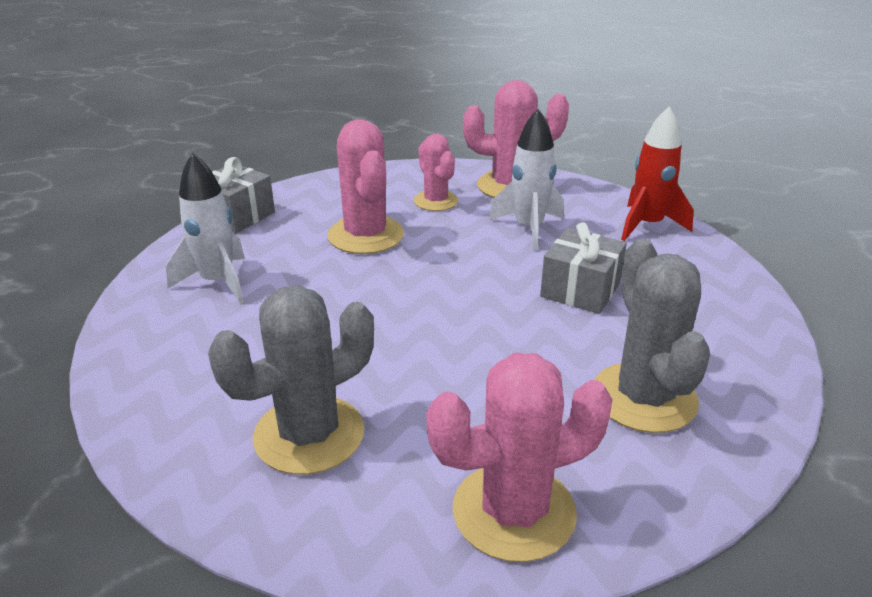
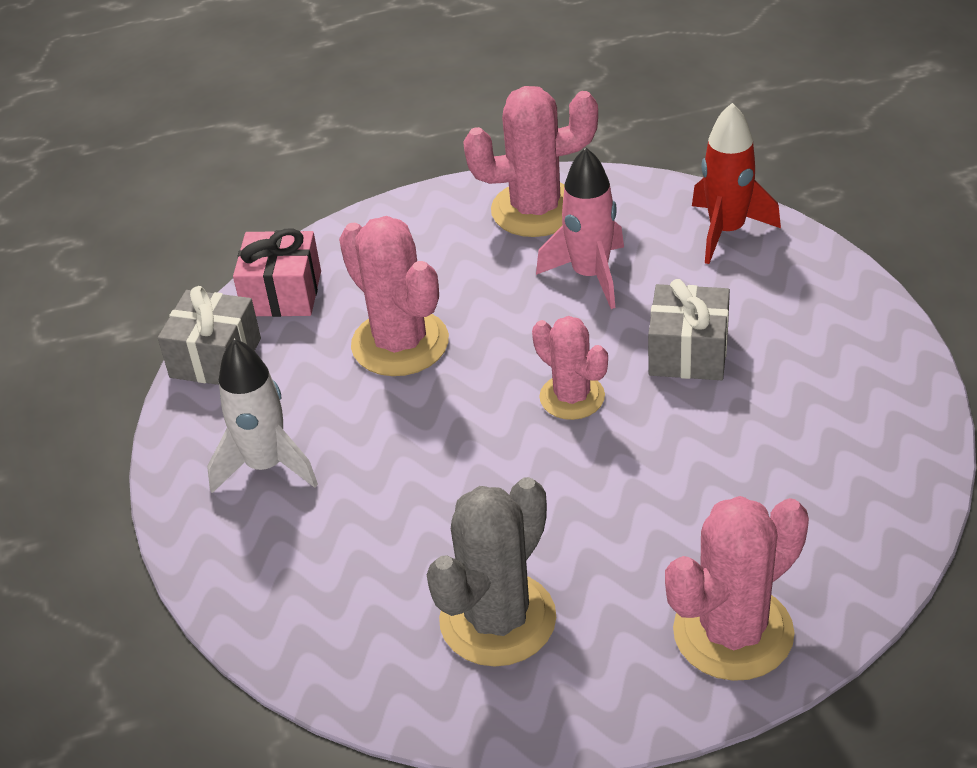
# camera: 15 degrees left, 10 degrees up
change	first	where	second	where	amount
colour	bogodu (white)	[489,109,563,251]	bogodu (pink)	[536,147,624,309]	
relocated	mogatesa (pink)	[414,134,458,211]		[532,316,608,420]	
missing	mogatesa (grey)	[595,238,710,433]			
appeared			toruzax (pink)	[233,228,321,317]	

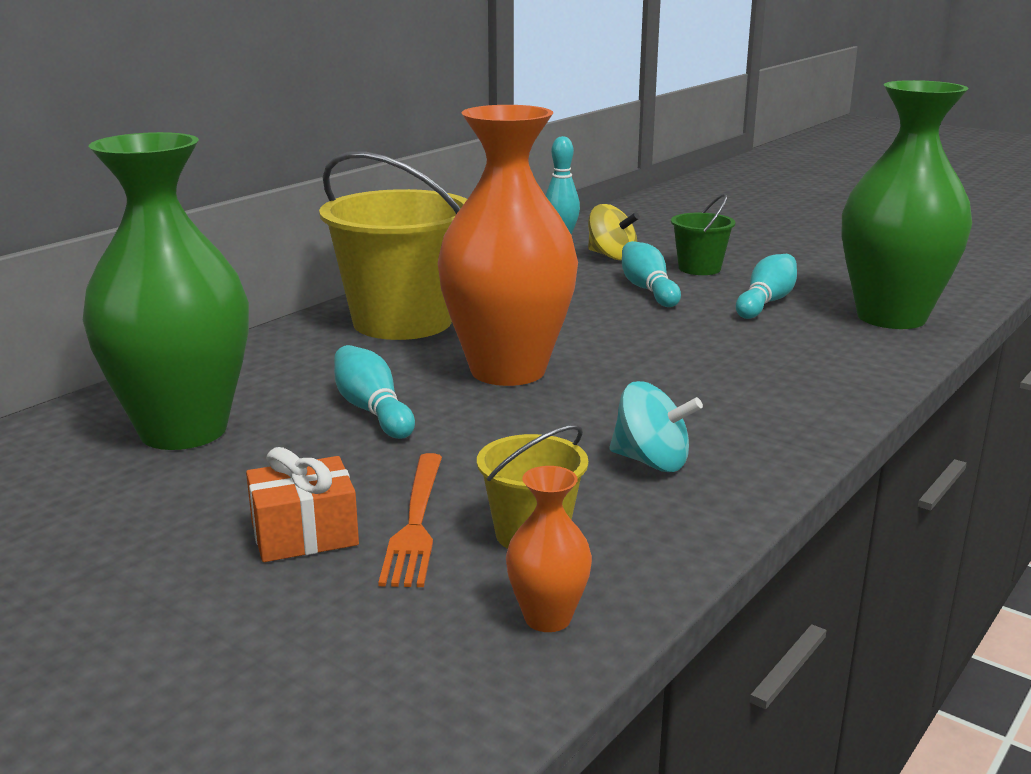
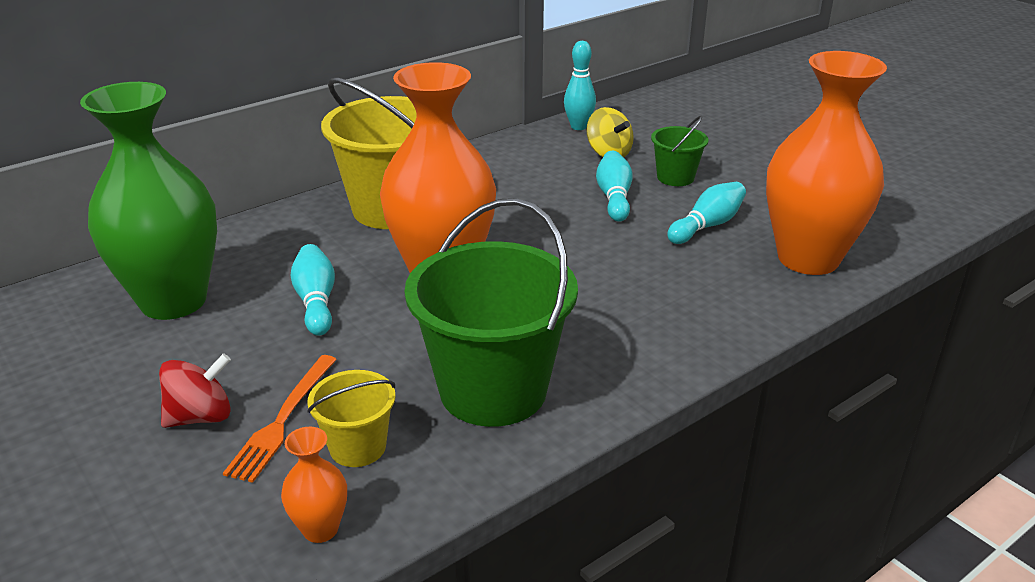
# camera: 15 degrees right, 10 degrees up
change	first	where	second	where	amount
colour	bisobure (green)	[841,80,972,329]	bisobure (orange)	[766,51,887,275]	
exchanged	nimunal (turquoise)	[609,381,703,472]	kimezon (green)	[405,198,578,427]	
exchanged	toruzax (orange)	[246,447,359,562]	nimunal (red)	[159,353,231,428]	

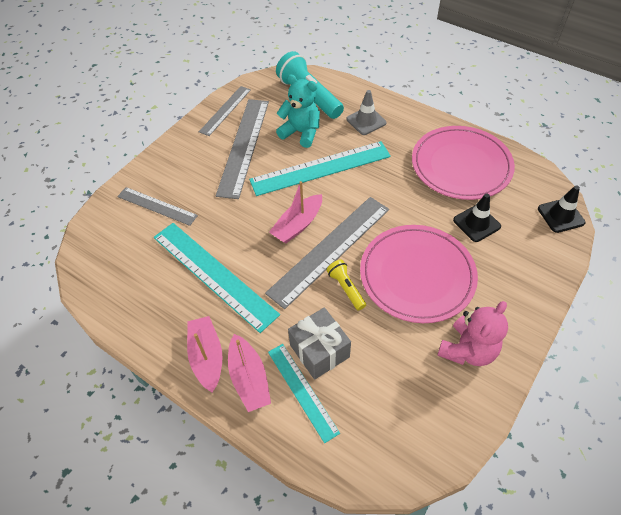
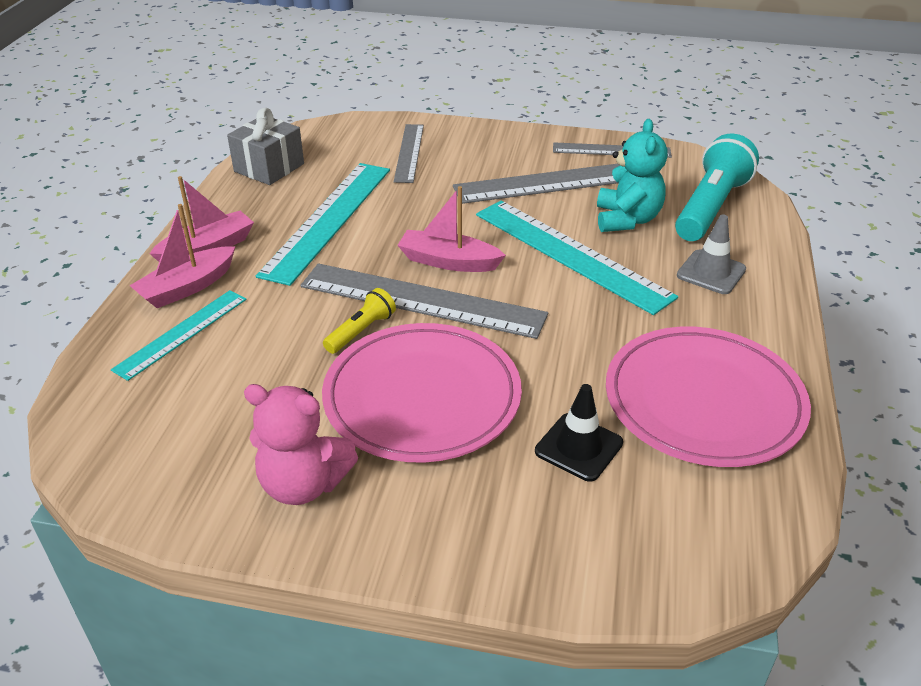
# camera: 65 degrees right, 15 degrees down
change	first	where	second	where	amount
missing	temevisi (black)	[538,186,585,233]			
relocated	toruzax (grey)	[288,307,351,380]		[227,107,304,185]	

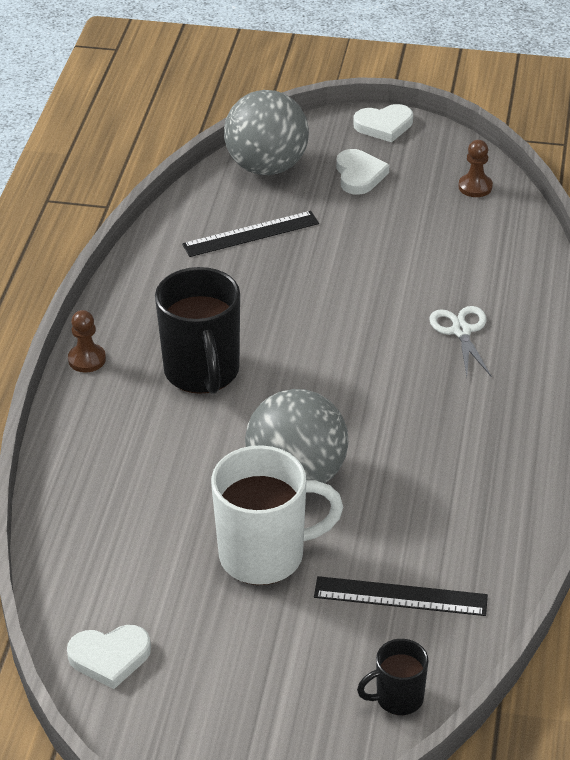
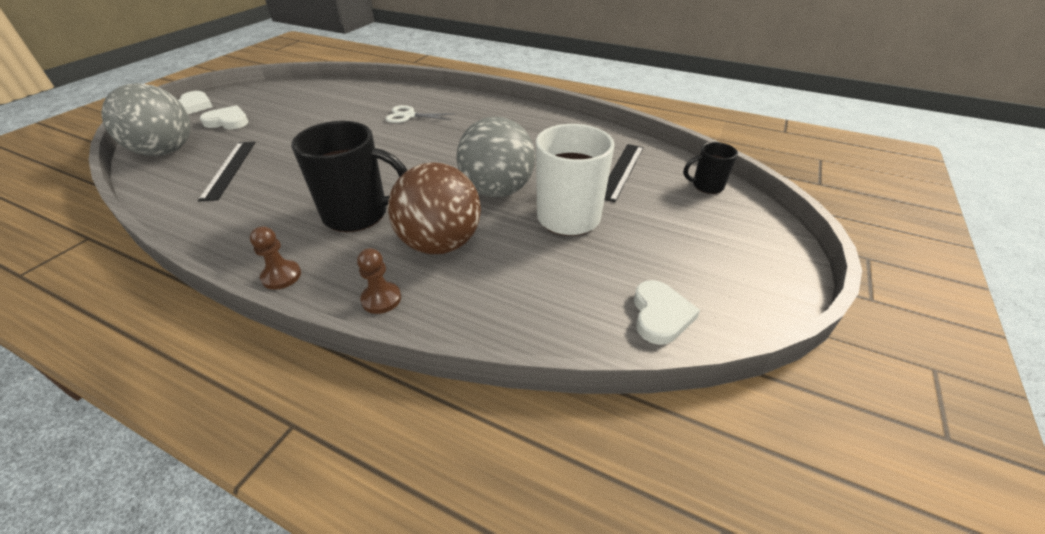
# camera: 75 degrees left, 0 degrees up
change	first	where	second	where	amount
relocated	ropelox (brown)	[458,140,493,197]		[357,248,401,314]	
spun	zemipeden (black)	[357,639,429,715]		[684,142,738,194]	90 degrees clockwise
appeared			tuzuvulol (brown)	[388,162,481,254]	

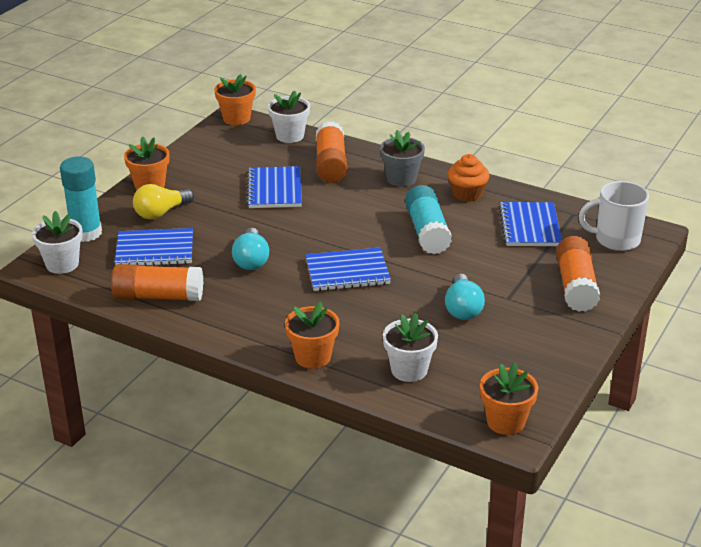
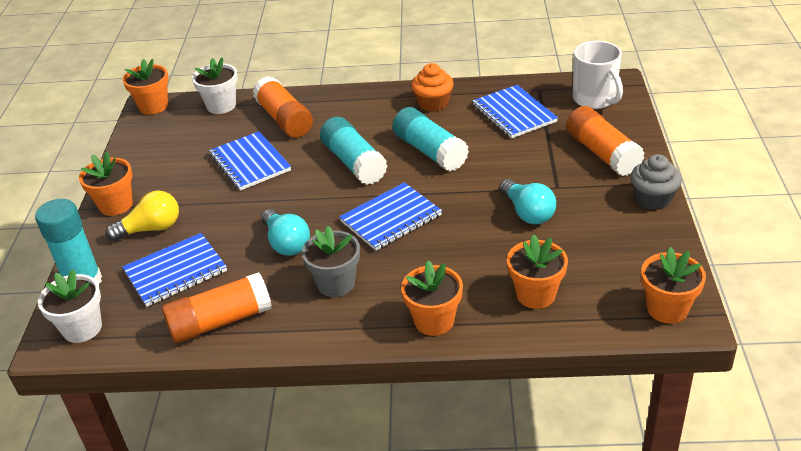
# camera: 25 degrees left, 5 degrees up
change	first	where	second	where	amount
relocated	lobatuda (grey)	[380,130,425,187]		[302,226,360,297]	
spun	zemipeden (white)	[579,181,649,251]		[573,41,623,109]	90 degrees counterclockwise
spun	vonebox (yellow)	[133,184,194,220]		[105,191,179,241]	135 degrees counterclockwise
colour	lobatuda (white)	[383,313,438,382]	lobatuda (orange)	[507,234,568,309]	
appeared			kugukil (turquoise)	[320,117,387,185]	
appeared			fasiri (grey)	[631,154,682,210]	

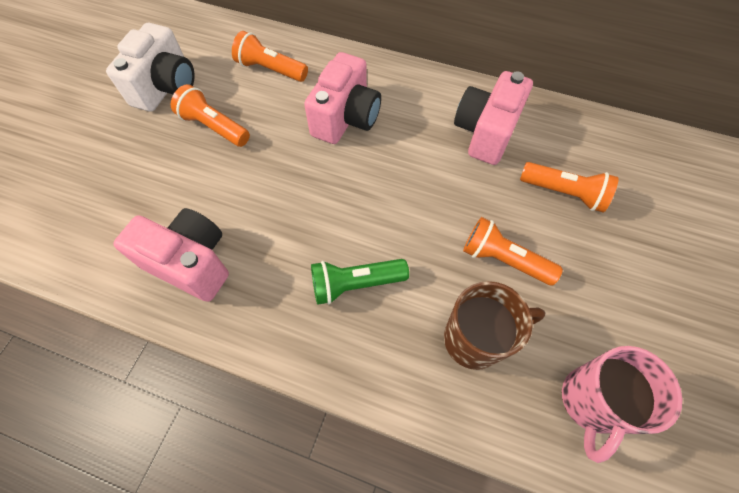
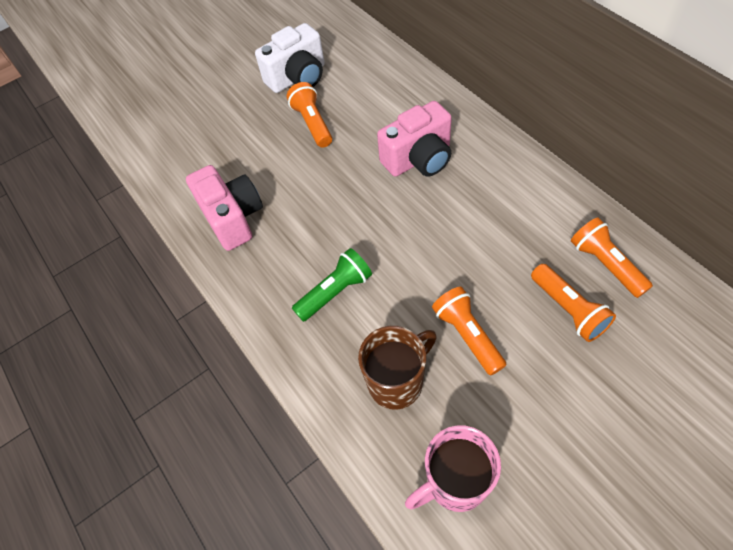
# camera: 40 degrees right, 5 degrees down
change	first	where	second	where	amount
relocated	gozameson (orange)	[232,31,308,82]		[571,217,653,298]	
missing	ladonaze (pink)	[454,71,533,165]			
spun	gozameson (green)	[311,259,409,305]		[292,248,372,322]	120 degrees clockwise
spun	zemipeden (brown)	[444,281,545,370]		[358,326,437,410]	60 degrees counterclockwise

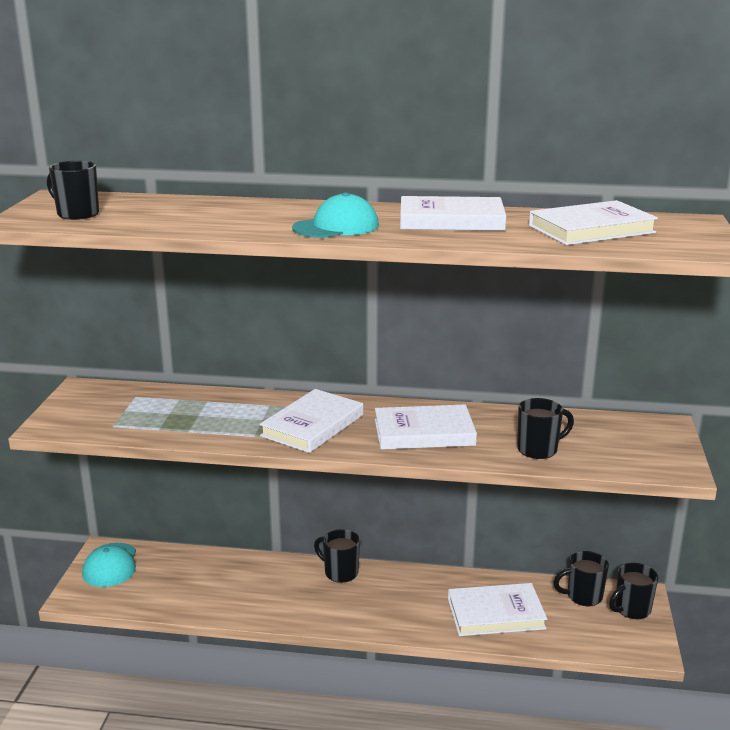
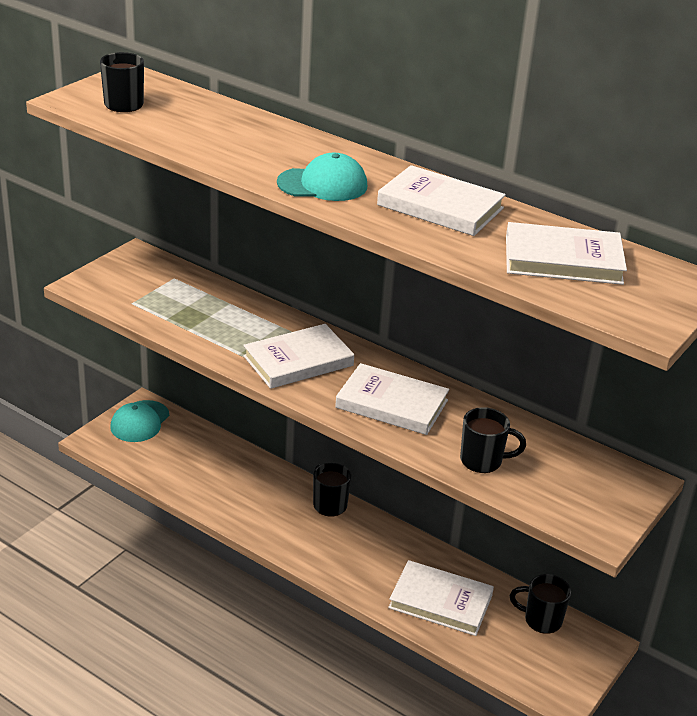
# camera: 25 degrees right, 10 degrees up
change	first	where	second	where	amount
missing	zemipeden (black)	[609,563,658,619]			

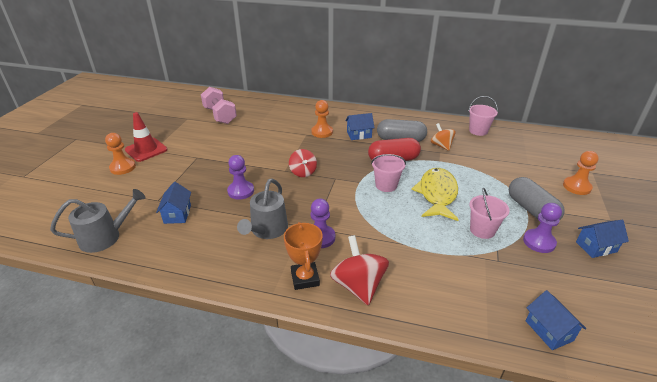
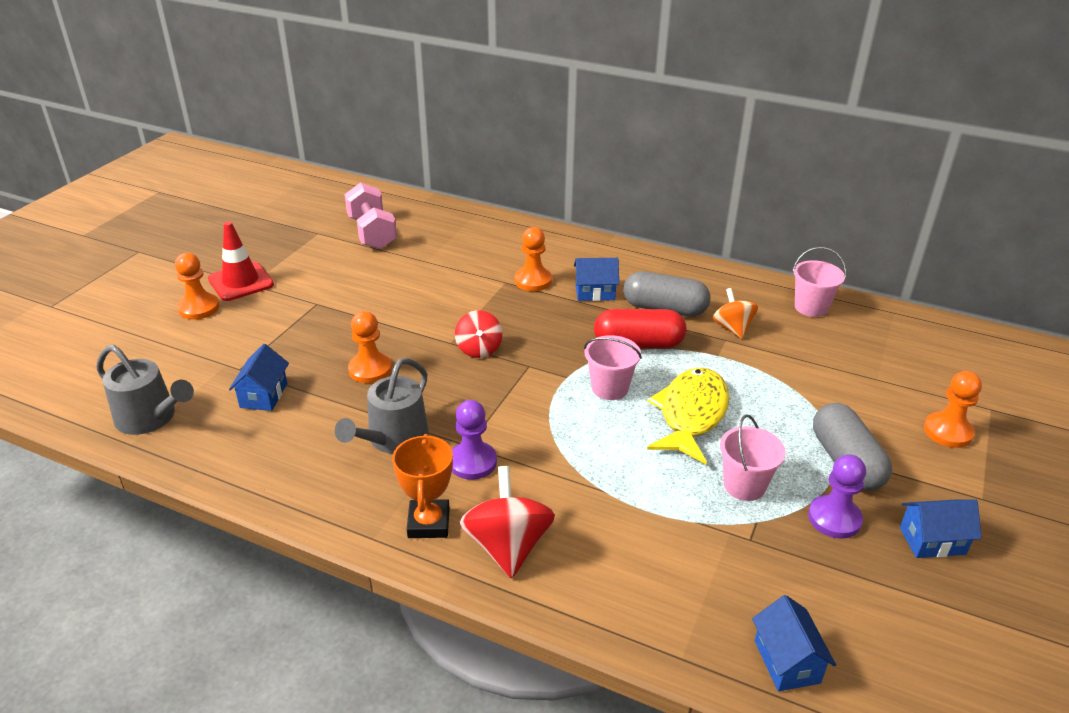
# camera: 10 degrees right, 0 degrees up
change	first	where	second	where	amount
colour	ropelox (purple)	[227,155,254,200]	ropelox (orange)	[348,311,392,383]	
spun	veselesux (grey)	[50,189,145,253]		[96,345,194,435]	45 degrees clockwise

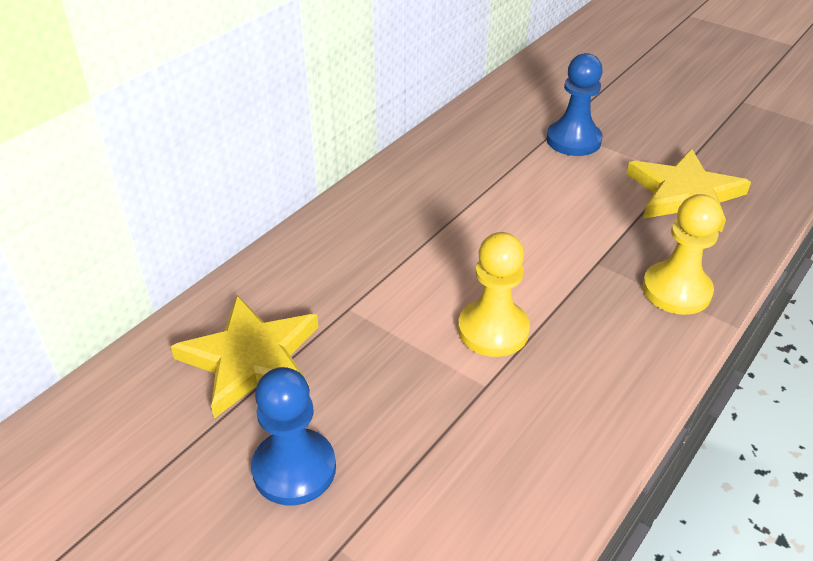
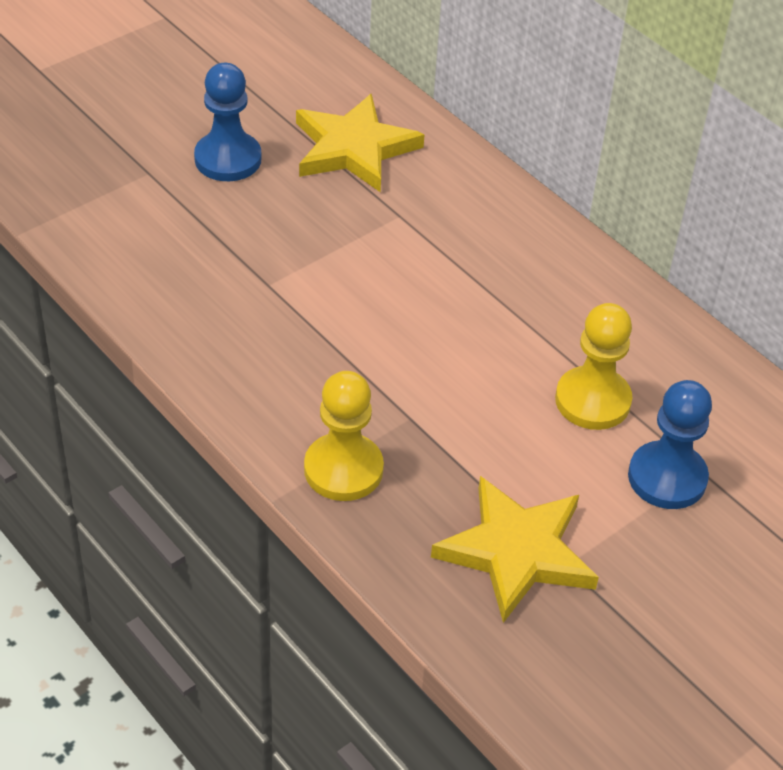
# camera: 100 degrees right, 5 degrees up
change	first	where	second	where	amount
relocated	ropelox (yellow)	[458,232,530,357]		[555,303,632,430]	

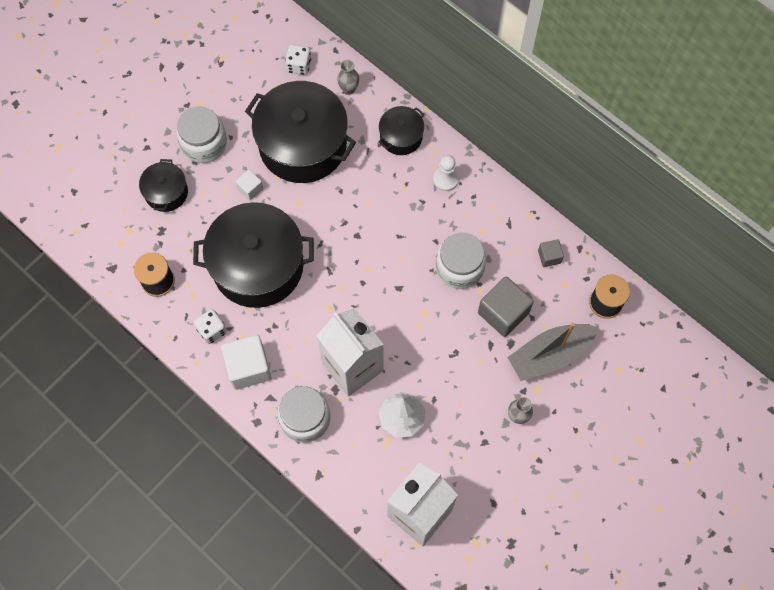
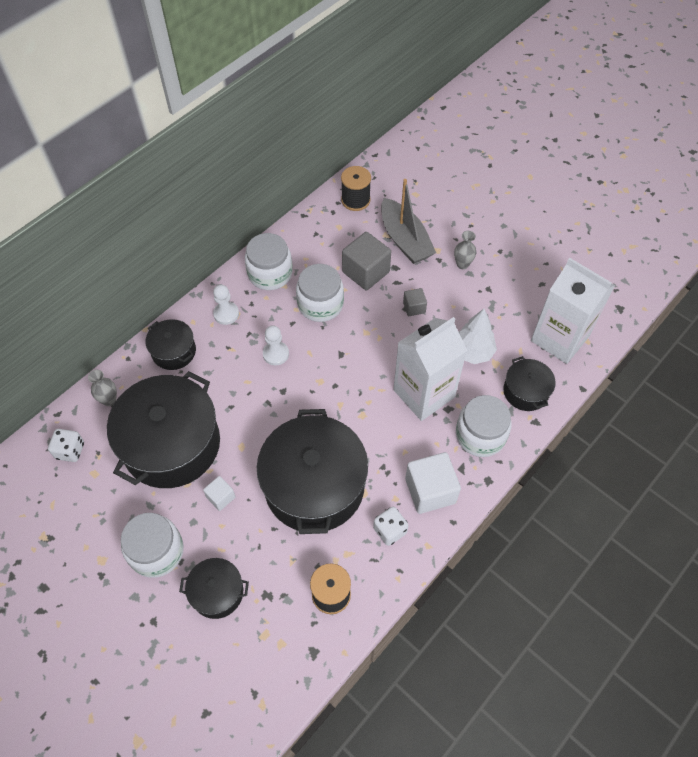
# camera: 90 degrees left, 10 degrees down
change	first	where	second	where	amount
relocated	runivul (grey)	[538,239,564,267]		[403,288,427,316]	
appeared			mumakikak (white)	[245,233,293,290]	
appeared			ropelox (white)	[263,325,289,365]	
appeared			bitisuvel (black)	[503,356,555,411]	

